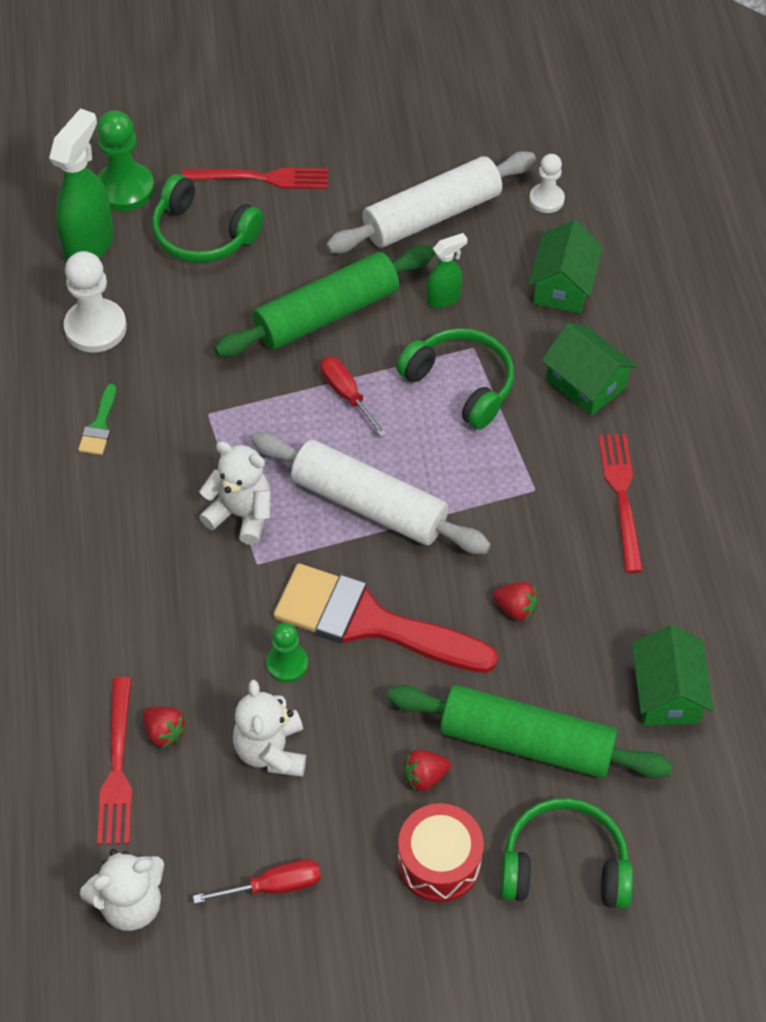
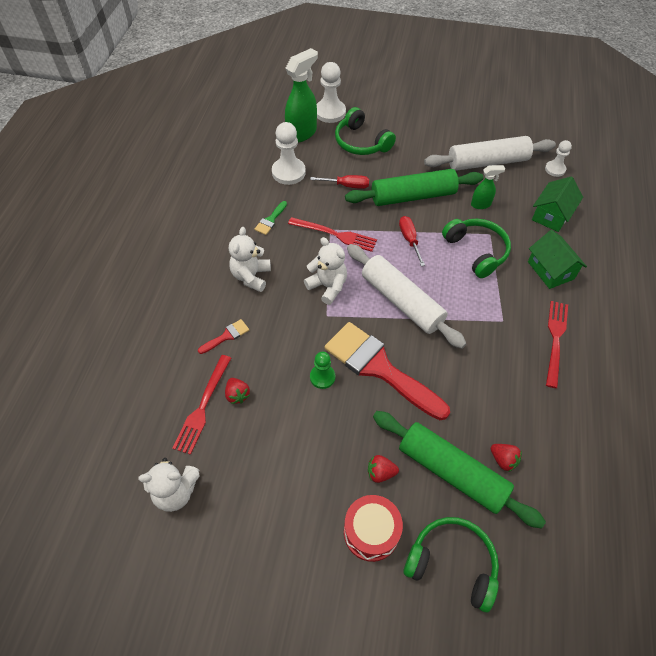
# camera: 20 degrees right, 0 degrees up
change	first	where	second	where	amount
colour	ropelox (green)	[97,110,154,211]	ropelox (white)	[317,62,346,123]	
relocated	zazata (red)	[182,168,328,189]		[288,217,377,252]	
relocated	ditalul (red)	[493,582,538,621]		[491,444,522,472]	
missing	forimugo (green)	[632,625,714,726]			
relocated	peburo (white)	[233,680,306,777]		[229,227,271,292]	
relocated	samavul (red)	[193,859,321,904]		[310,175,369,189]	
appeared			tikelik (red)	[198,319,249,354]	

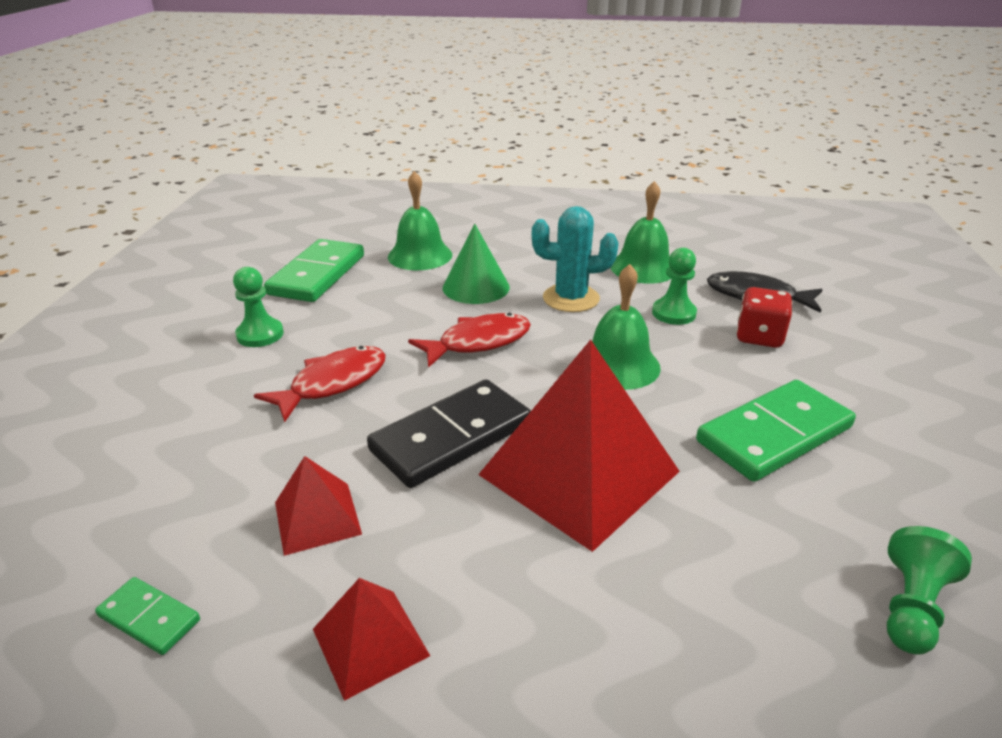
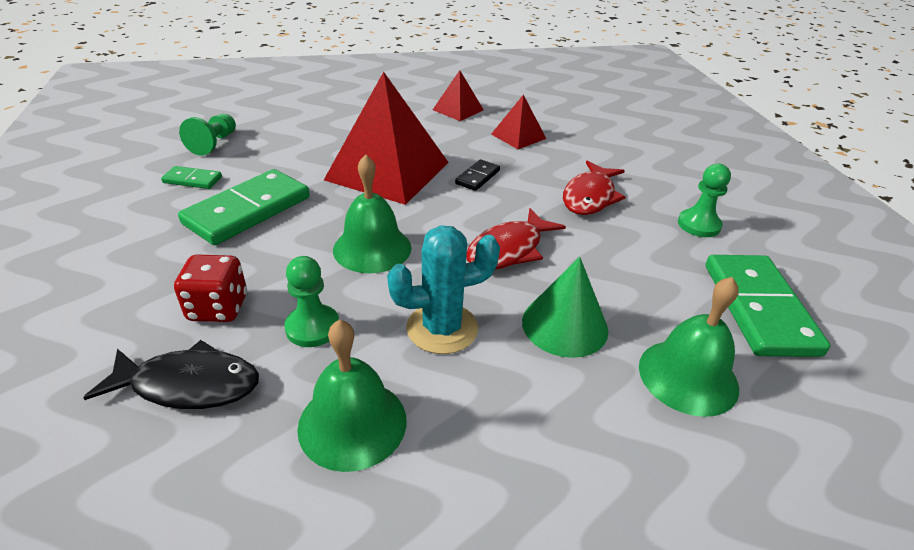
# camera: 160 degrees right, 5 degrees up
change	first	where	second	where	amount
size	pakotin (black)	[367,379,531,488]		[455,160,500,191]	x0.48
relocated	pakotin (green)	[95,577,200,655]		[161,166,222,189]	

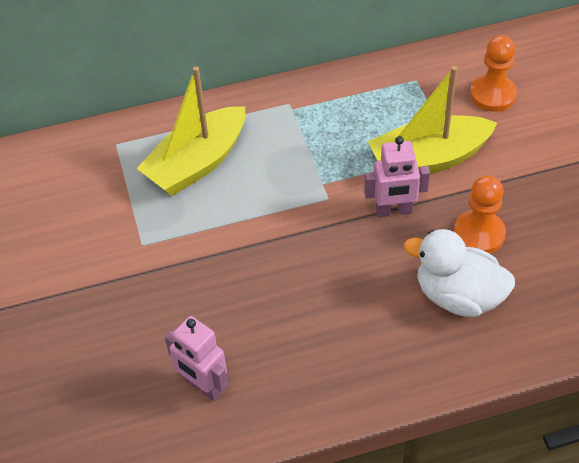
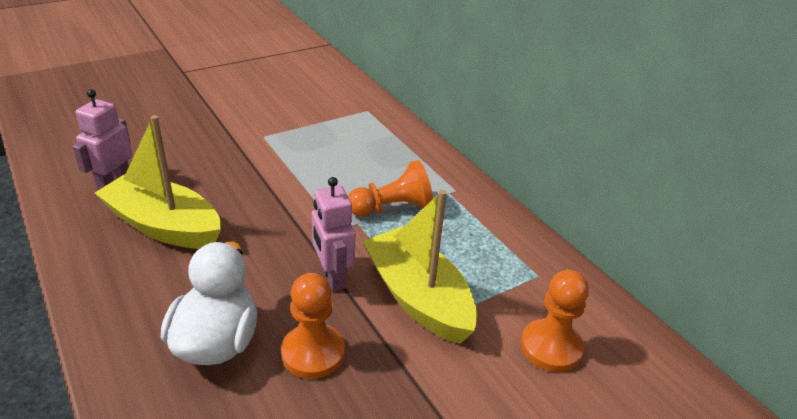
# camera: 70 degrees right, 15 degrees down
change	first	where	second	where	amount
relocated	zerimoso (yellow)	[136,66,245,196]		[95,115,221,249]	
appeared			ropelox (orange)	[348,160,433,216]	

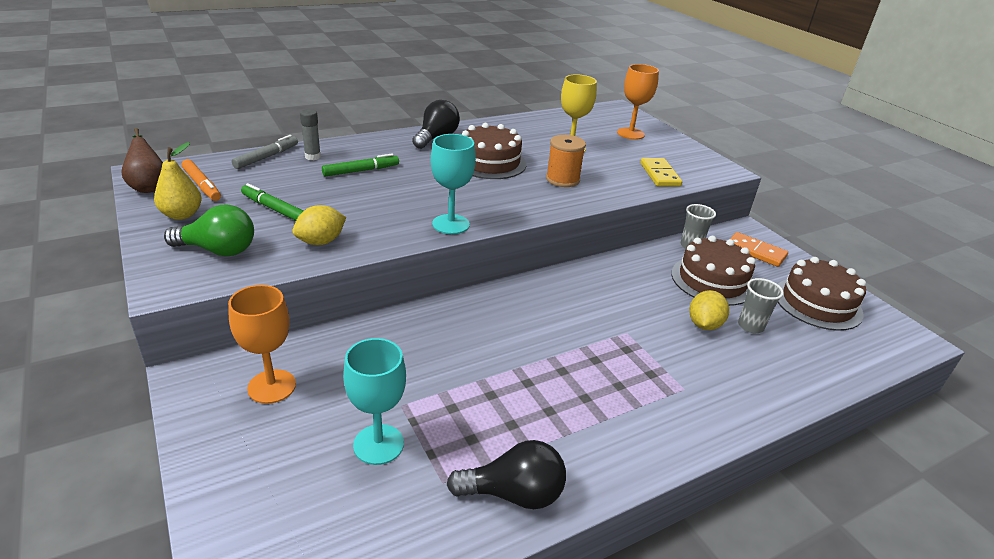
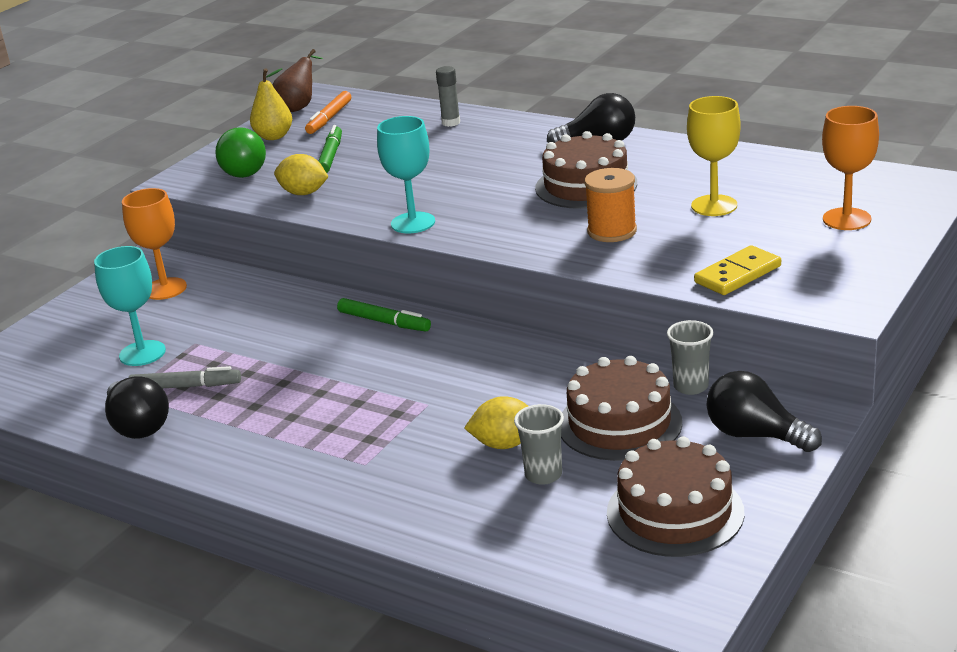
# camera: 65 degrees right, 5 degrees down
change	first	where	second	where	amount
relocated	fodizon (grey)	[232,135,298,169]		[128,366,241,389]	
relocated	fodizon (green)	[322,153,399,177]		[337,298,431,332]	
exchanged	pakotin (orange)	[730,232,788,267]	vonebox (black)	[706,371,822,452]	

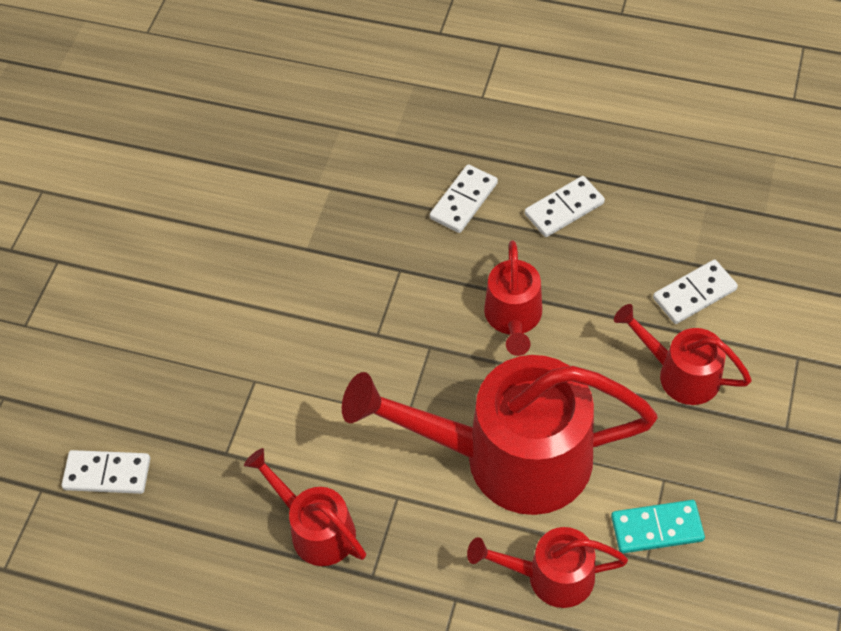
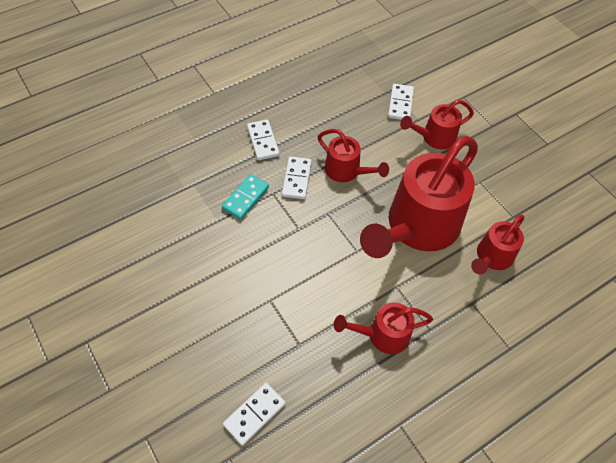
# camera: 55 degrees left, 0 degrees up
change	first	where	second	where	amount
relocated	pakotin (white)	[525,176,605,237]		[282,156,312,199]	
relocated	pakotin (turquoise)	[611,500,705,553]		[222,174,269,220]	

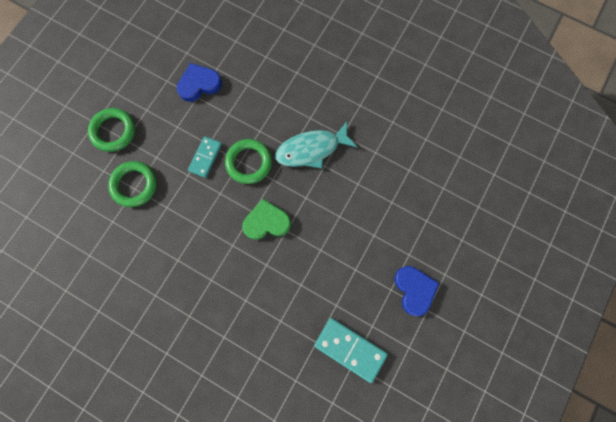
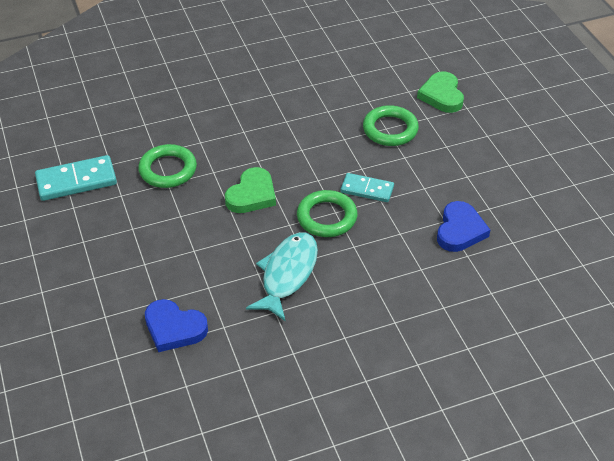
# camera: 130 degrees right, 30 degrees down
change	first	where	second	where	amount
relocated	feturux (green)	[88,108,135,152]		[138,144,197,188]	
spun	pakotin (turquoise)	[188,136,222,178]		[341,173,394,202]	45 degrees counterclockwise
relocated	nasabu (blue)	[394,266,439,316]		[145,299,208,352]	
appeared			nasabu (green)	[417,71,464,113]	

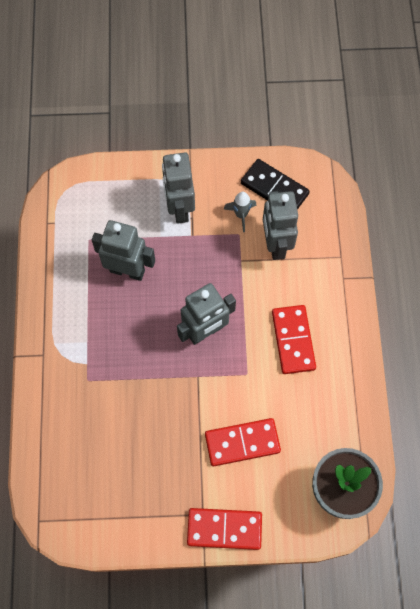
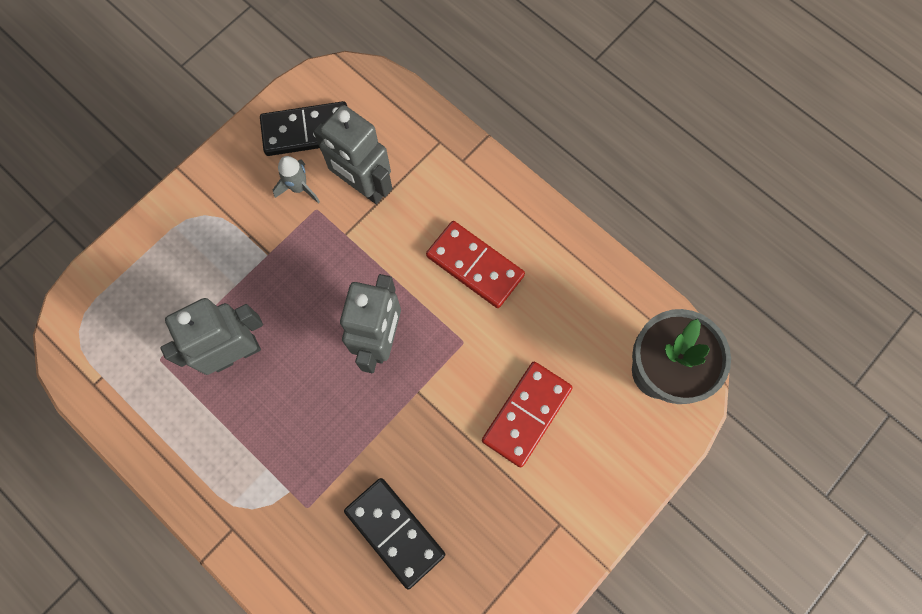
# camera: 45 degrees left, 5 degrees up
change	first	where	second	where	amount
missing	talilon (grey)	[162,152,195,224]			
missing	pakotin (red)	[187,508,262,550]			
appeared			pakotin (black)	[344,478,445,589]	

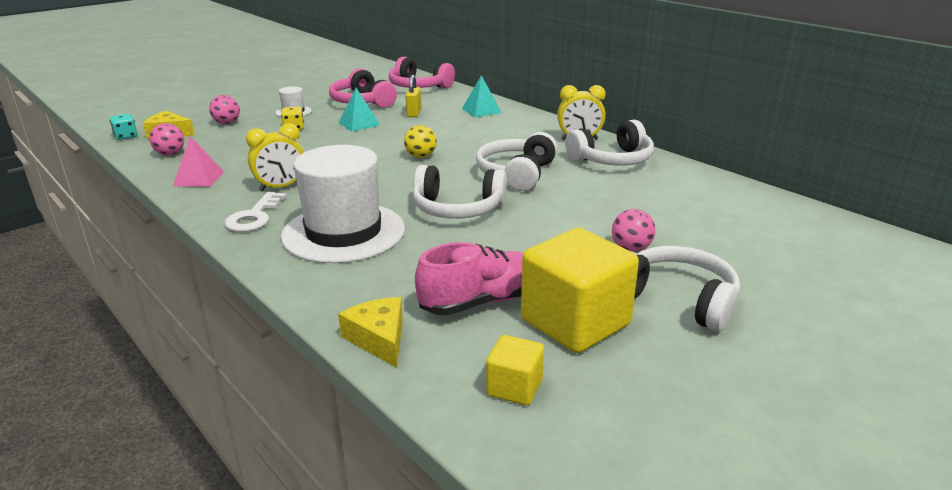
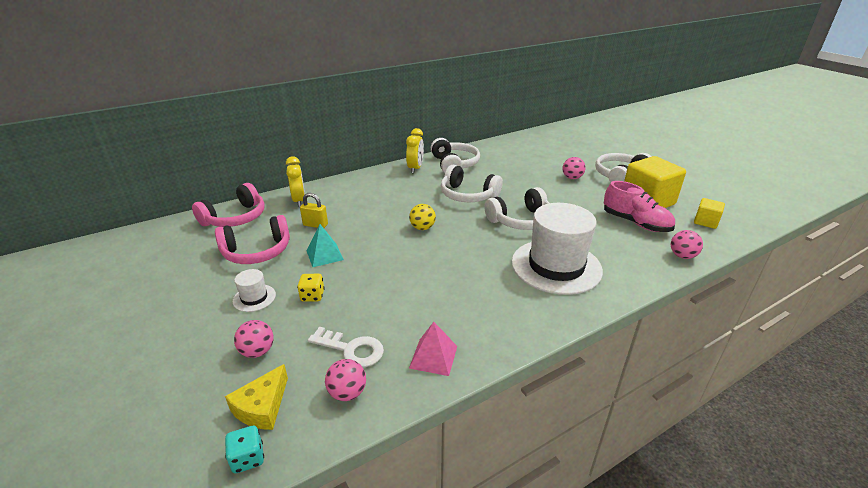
# camera: 80 degrees left, 5 degrees up
change	first	where	second	where	amount
missing	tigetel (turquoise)	[462,75,502,117]			
relocated	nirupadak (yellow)	[246,123,304,191]		[286,156,305,207]	
spun	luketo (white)	[413,165,507,219]		[484,187,549,230]	45 degrees clockwise
relocated	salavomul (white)	[224,192,287,232]		[308,327,384,367]	
spun	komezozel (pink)	[415,242,523,315]		[604,181,675,232]	150 degrees clockwise
exchanged	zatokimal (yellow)	[338,297,403,368]	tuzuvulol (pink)	[671,230,703,259]	

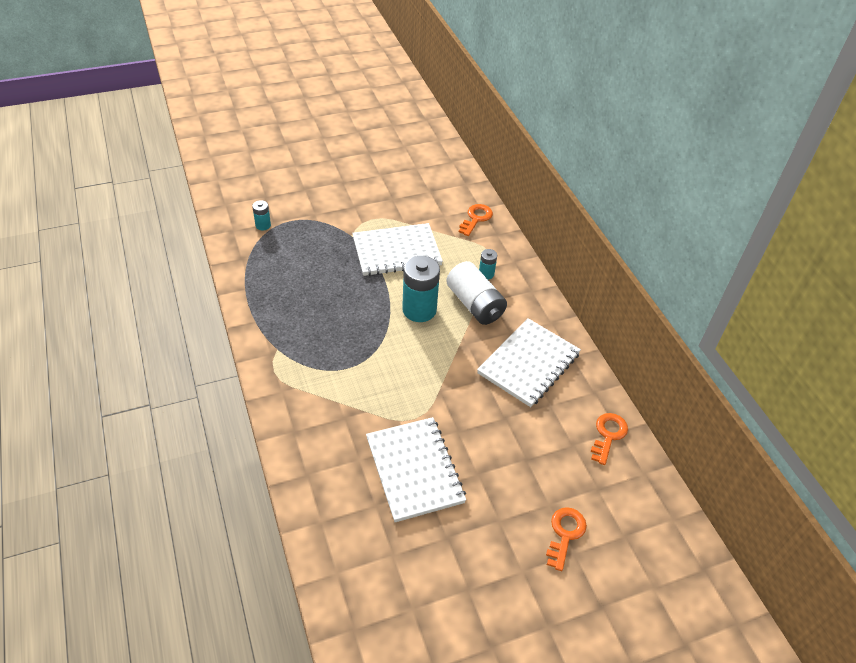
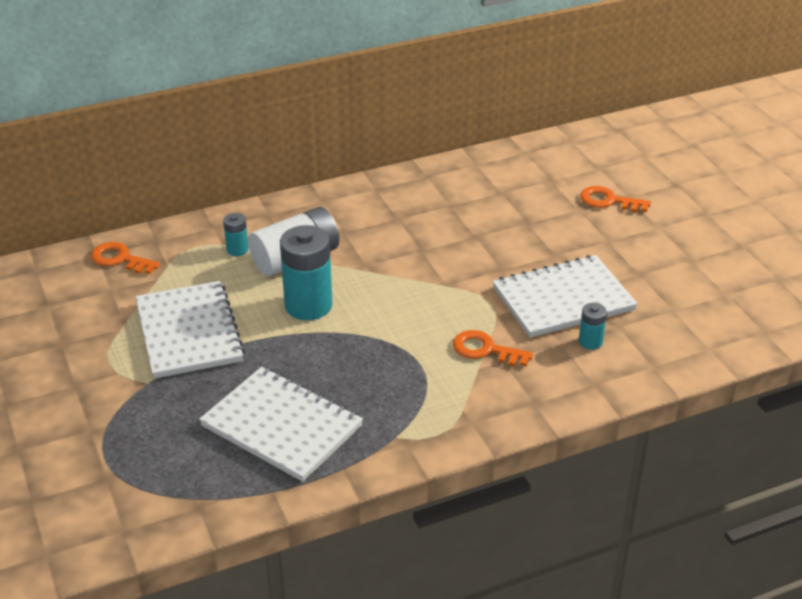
# camera: 90 degrees left, 10 degrees down
change	first	where	second	where	amount
relocated	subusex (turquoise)	[252,200,271,230]		[579,303,607,350]	
relocated	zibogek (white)	[477,318,581,407]		[199,367,363,482]	
relocated	salavomul (orange)	[591,413,628,465]		[453,330,533,367]	

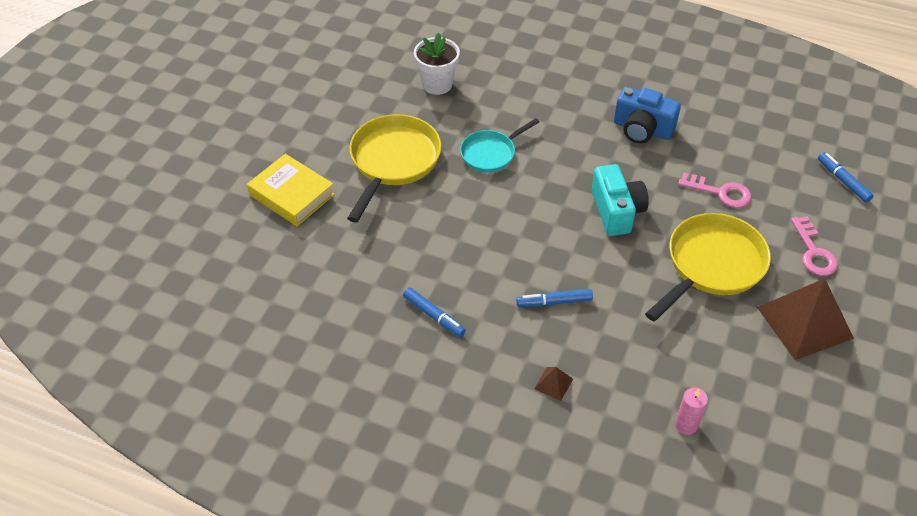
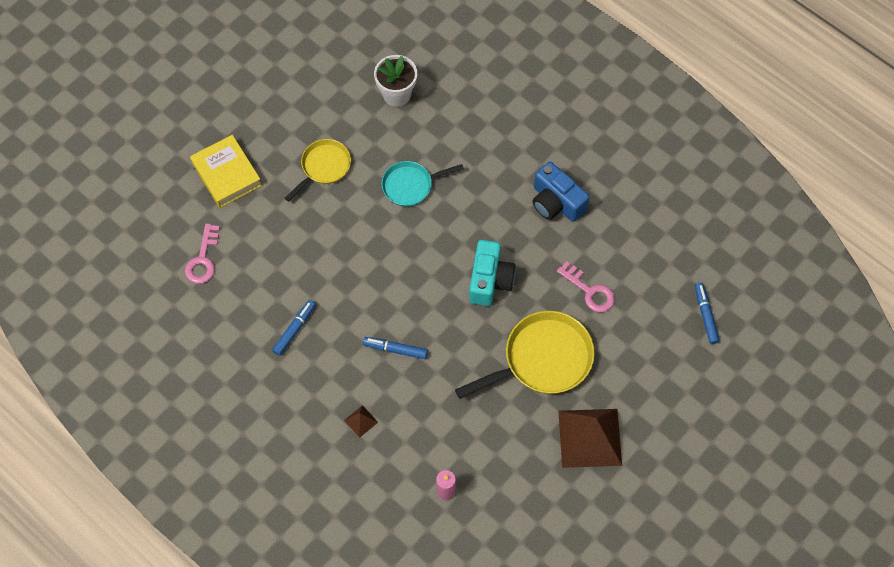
# camera: 20 degrees right, 15 degrees up
change	first	where	second	where	amount
size	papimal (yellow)	[347,114,441,223]		[285,139,351,202]	x0.60
relocated	salavomul (pink)	[791,216,838,276]		[185,223,220,284]	
spun	fodizon (blue)	[403,287,466,337]		[272,300,316,356]	120 degrees counterclockwise

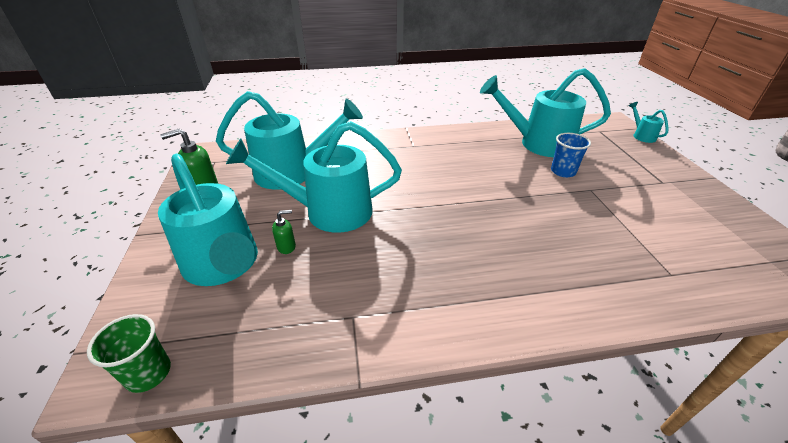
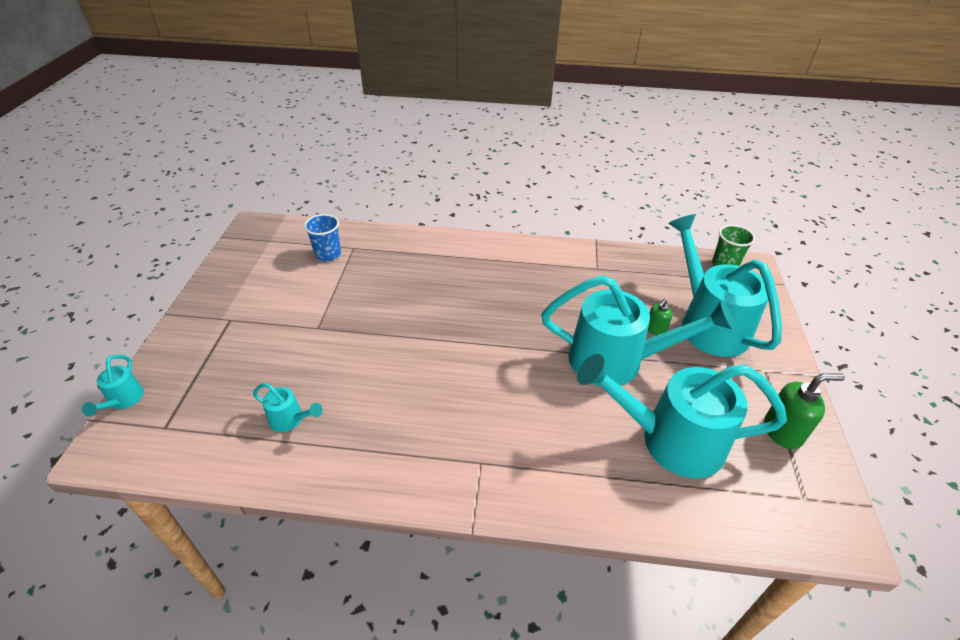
# camera: 165 degrees left, 5 degrees up
change	first	where	second	where	amount
size	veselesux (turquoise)	[480,68,611,157]		[253,383,323,432]	x0.43
relocated	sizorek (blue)	[551,133,591,177]		[304,214,341,261]	
spun	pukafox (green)	[272,210,296,254]		[648,299,672,335]	45 degrees counterclockwise

